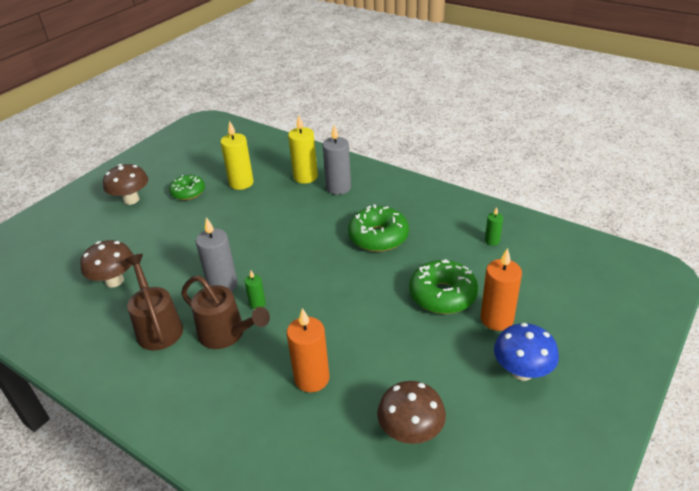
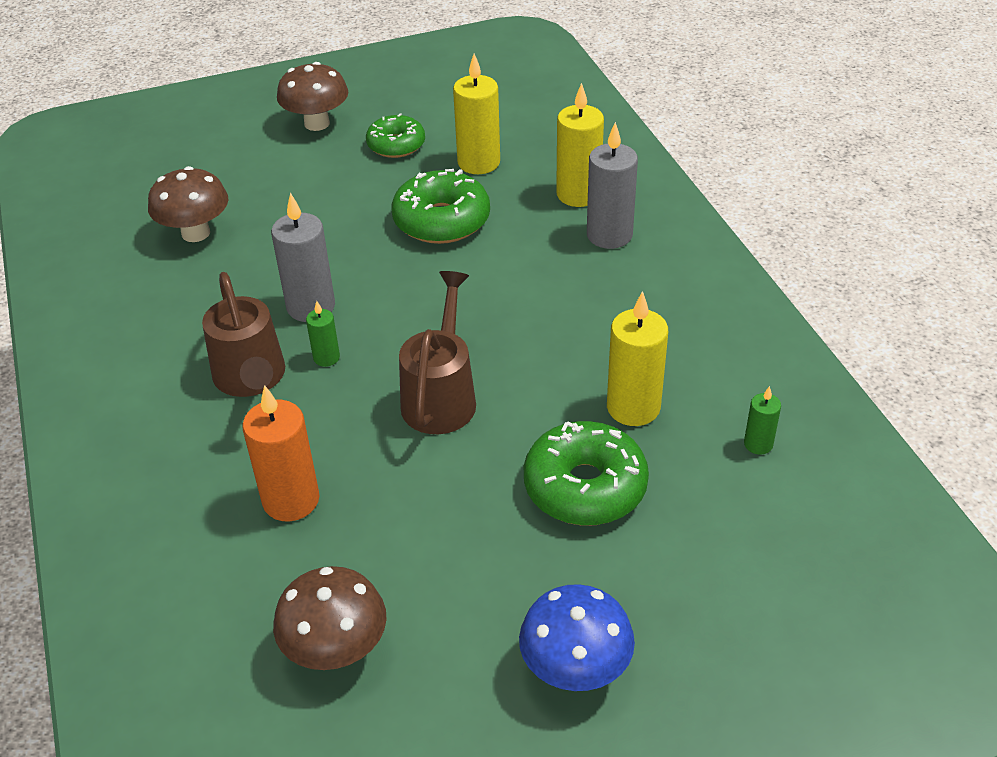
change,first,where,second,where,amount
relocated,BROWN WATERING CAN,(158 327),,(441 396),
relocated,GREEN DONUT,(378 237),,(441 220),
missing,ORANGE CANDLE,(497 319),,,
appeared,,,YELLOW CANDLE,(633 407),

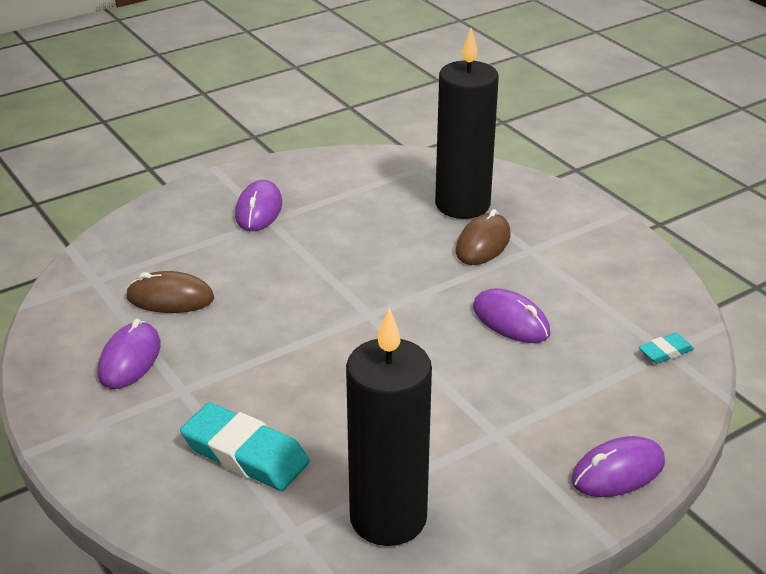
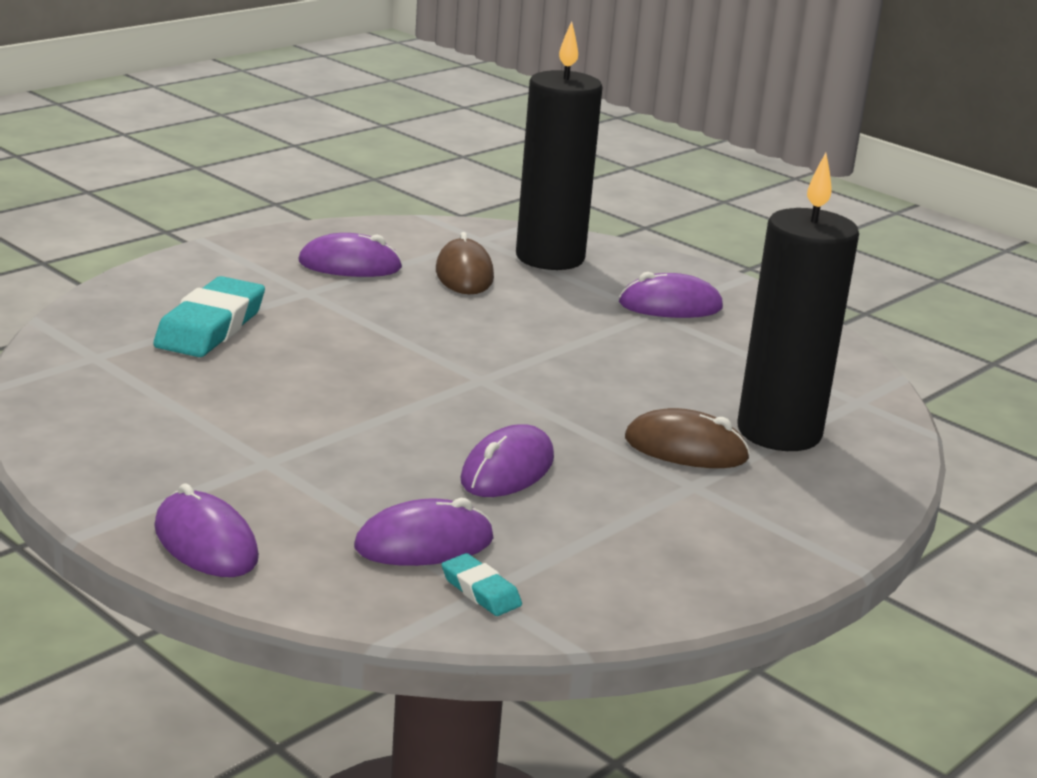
change,first,where,second,where,amount
relocated,BLACK CANDLE,(388 518),,(550 258),
appeared,,,PURPLE MOUSE,(424 543),

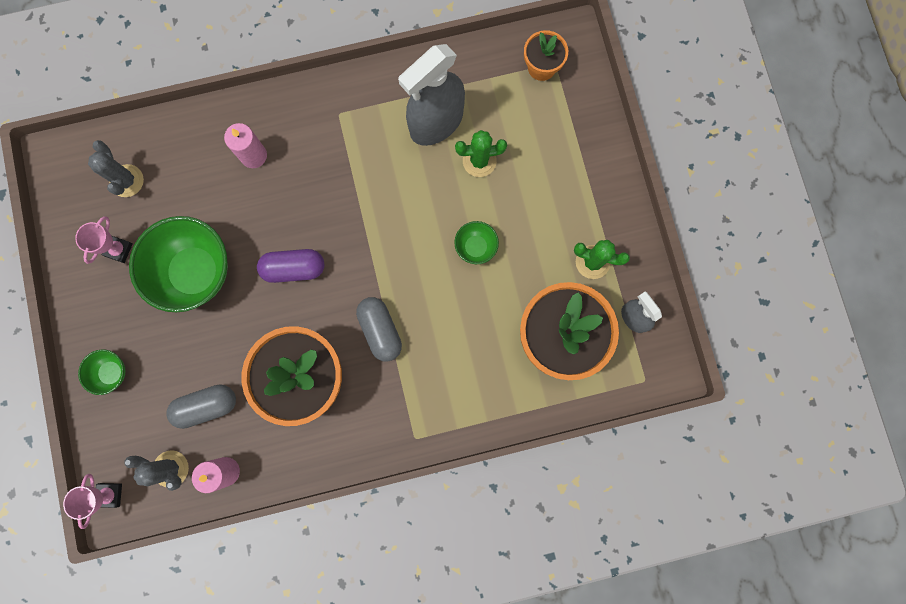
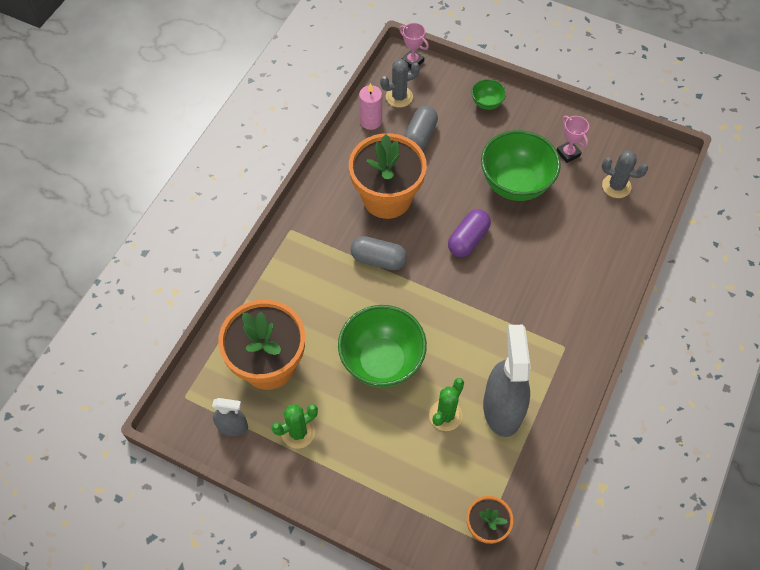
change,first,where,second,where,amount
missing,PINK CANDLE,(253 155),,,
size,GREEN BOWL,(475 247),,(382 361),x2.13

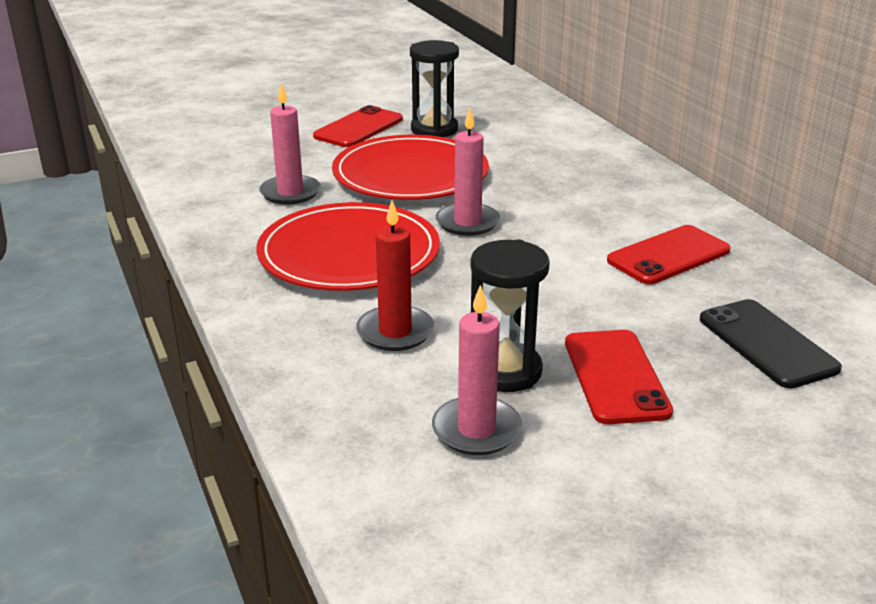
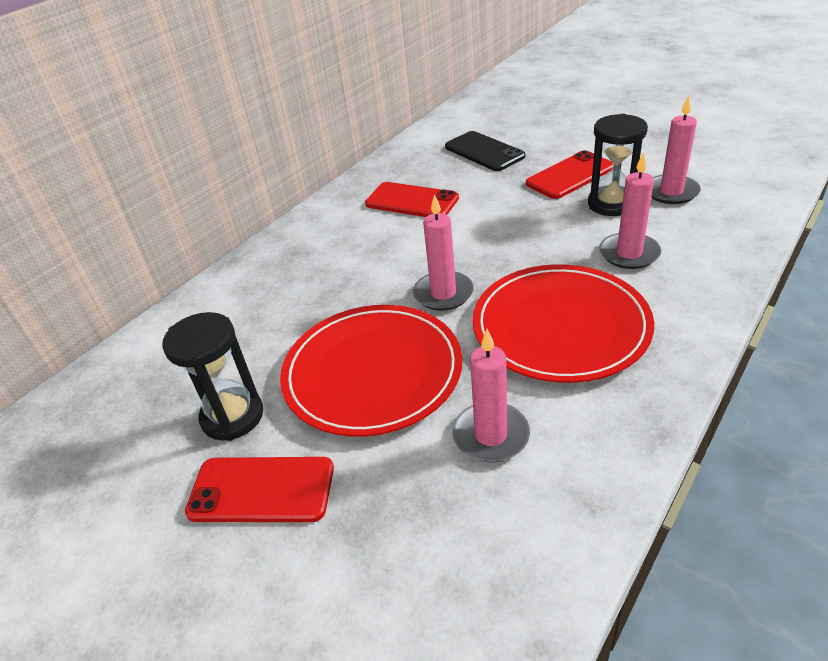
change,first,where,second,where,amount
colour,RED CANDLE,(395 332),PINK CANDLE,(629 253),
spun,BLACK PHONE,(767 344),,(484 152),75 degrees counterclockwise

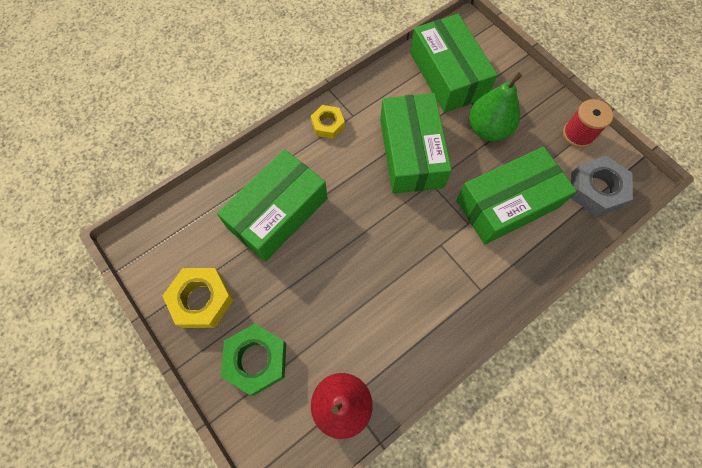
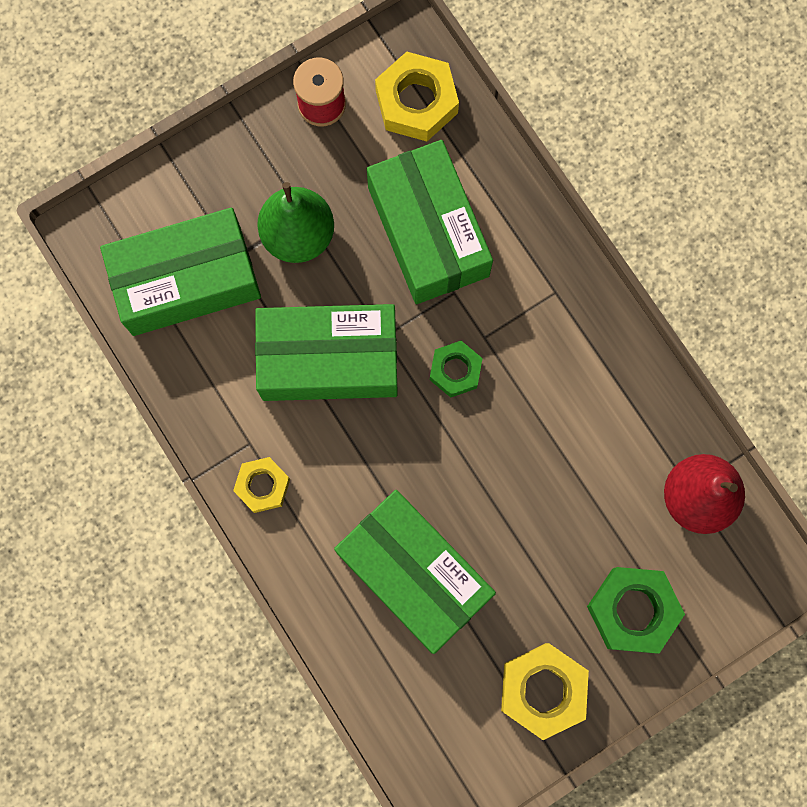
change,first,where,second,where,amount
colour,GREY NUT,(596 189),YELLOW NUT,(416 102),
appeared,,,GREEN NUT,(455 370),

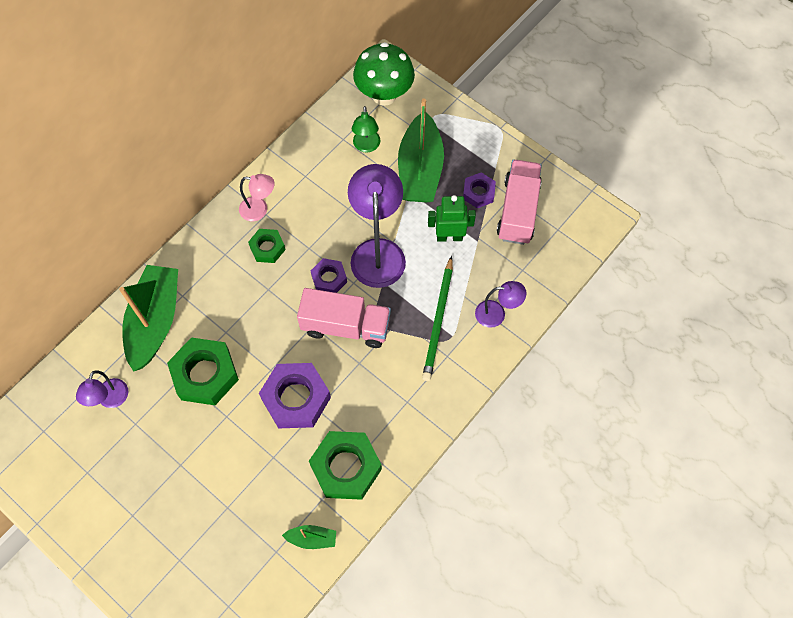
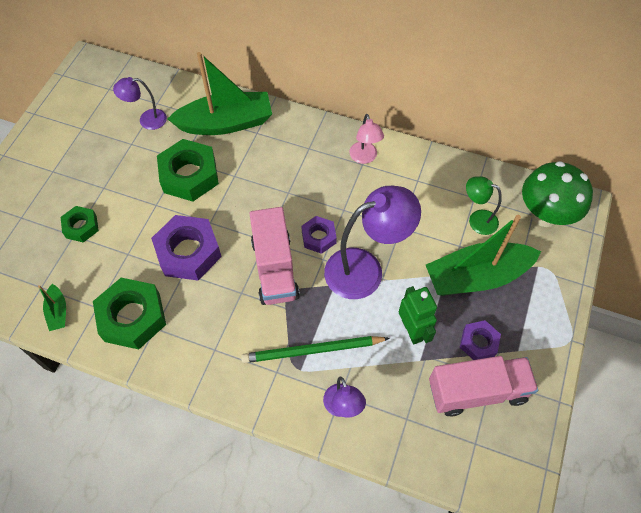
change,first,where,second,where,amount
relocated,GREEN NUT,(267 248),,(81 227),
spun,GREEN LAMP,(366 146),,(477 220),45 degrees clockwise

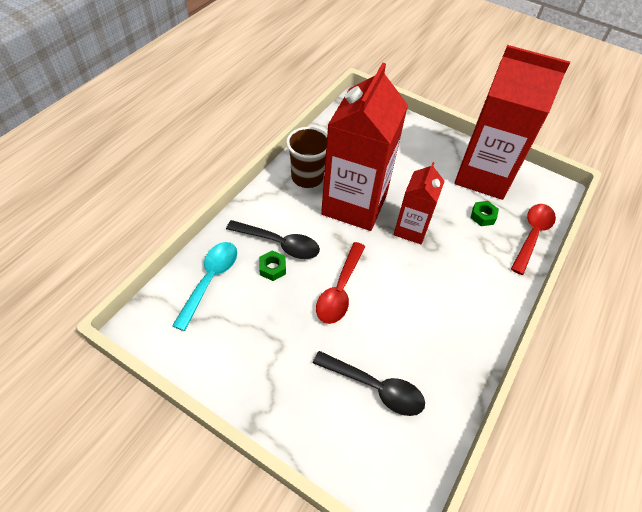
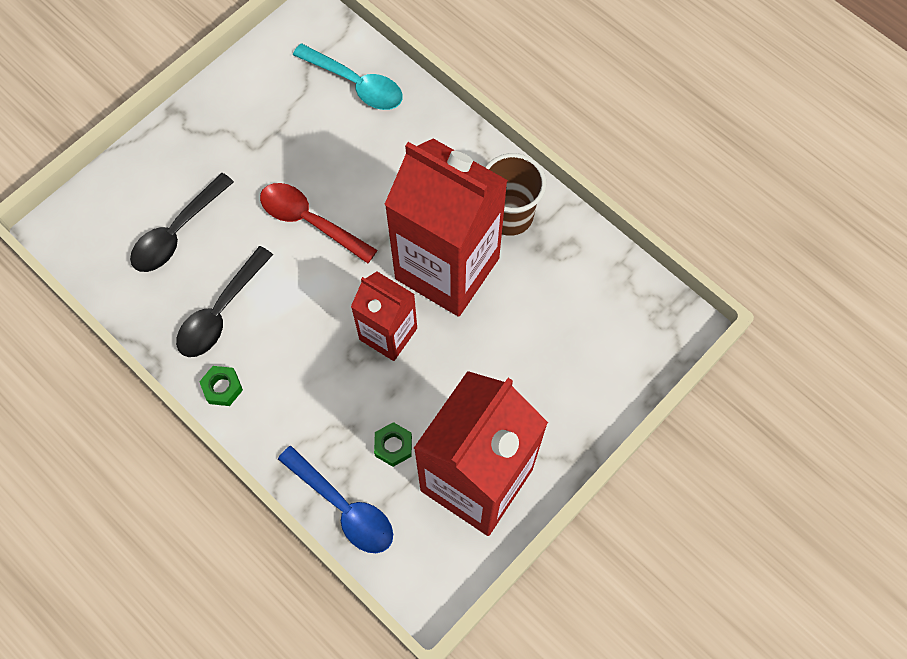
change,first,where,second,where,amount
relocated,BLACK SPOON,(279 244),,(221 312),
relocated,GREEN NUT,(272 268),,(222 388),
colour,RED SPOON,(532 235),BLUE SPOON,(344 507),

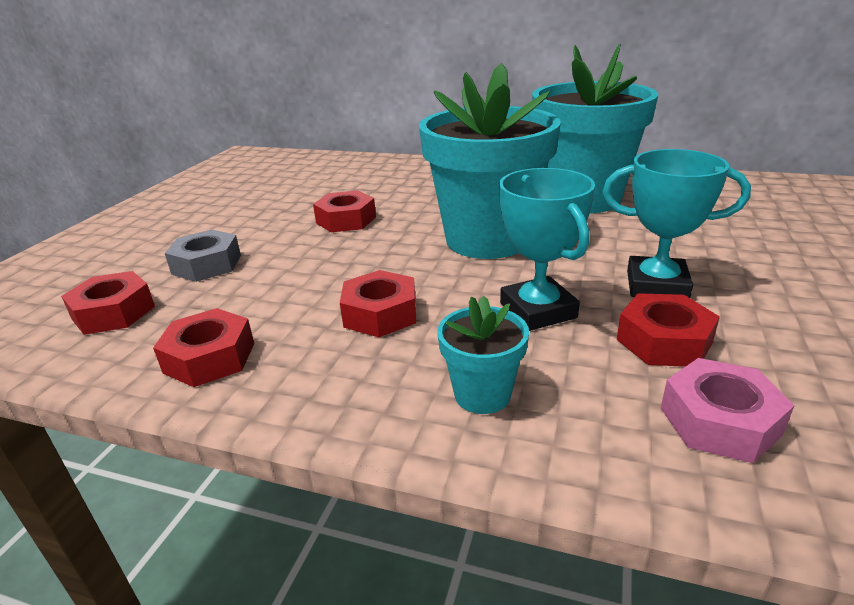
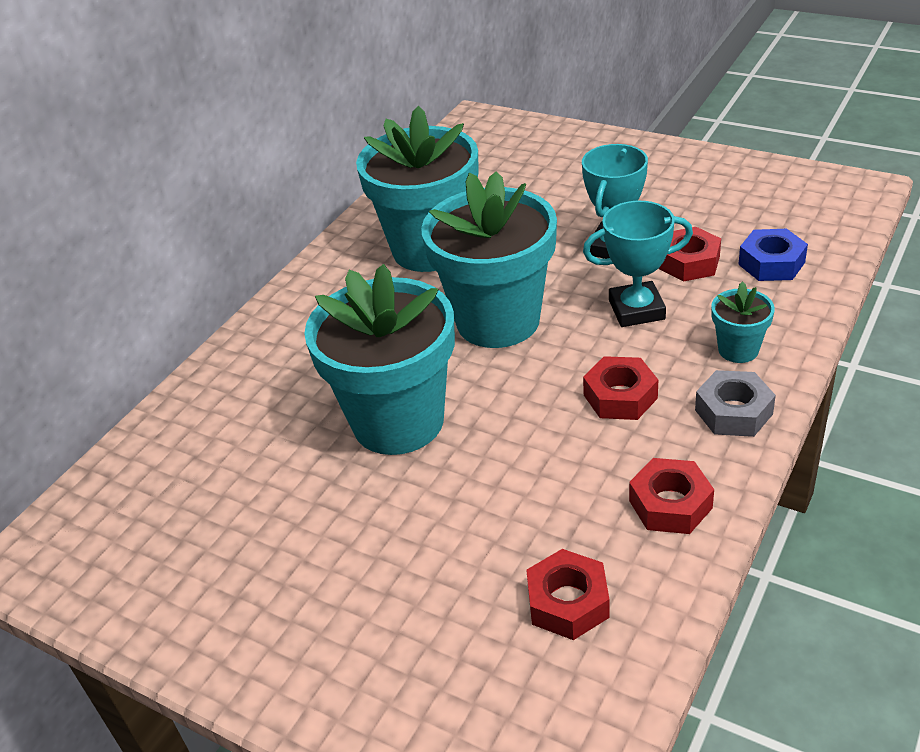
change,first,where,second,where,amount
relocated,GREY NUT,(207 265),,(733 412),
exchanged,RED NUT,(346 220),TURQUOISE FLOWER POT,(398 421),
colour,PINK NUT,(719 421),BLUE NUT,(771 263),

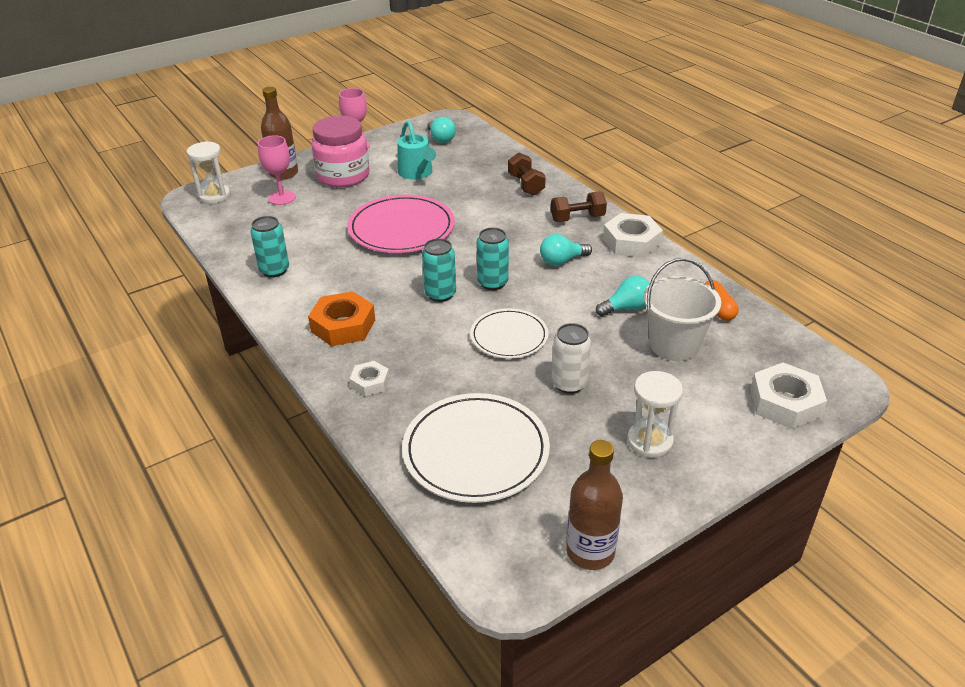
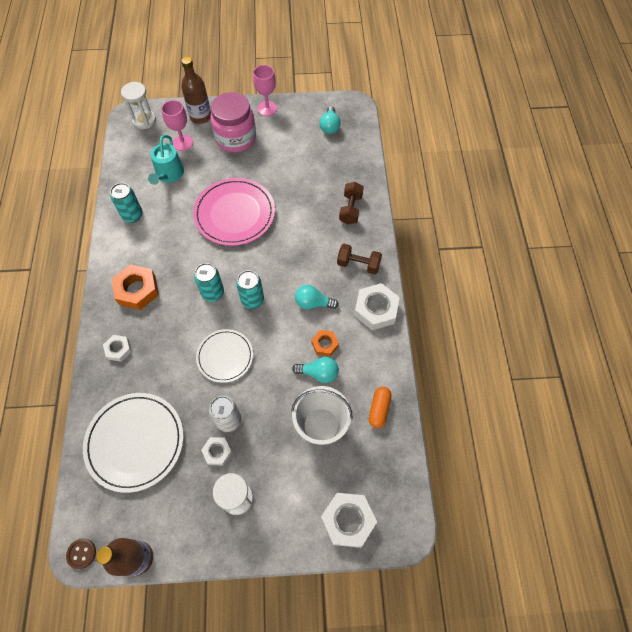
change,first,where,second,where,amount
relocated,TURQUOISE WATERING CAN,(417 173),,(169 174),
appeared,,,BROWN BUTTON,(81 553),
appeared,,,WHITE NUT,(217 452),
appeared,,,ORANGE NUT,(325 344),

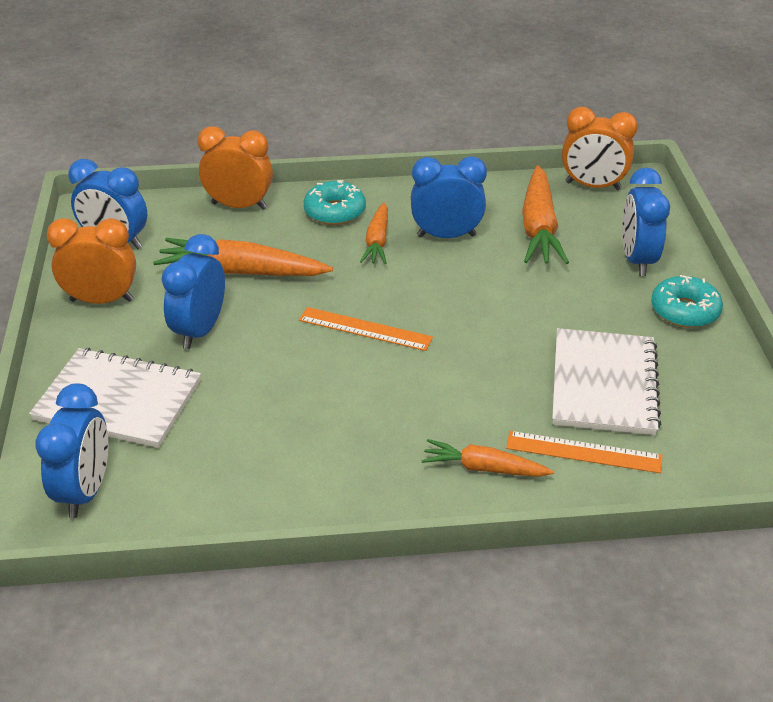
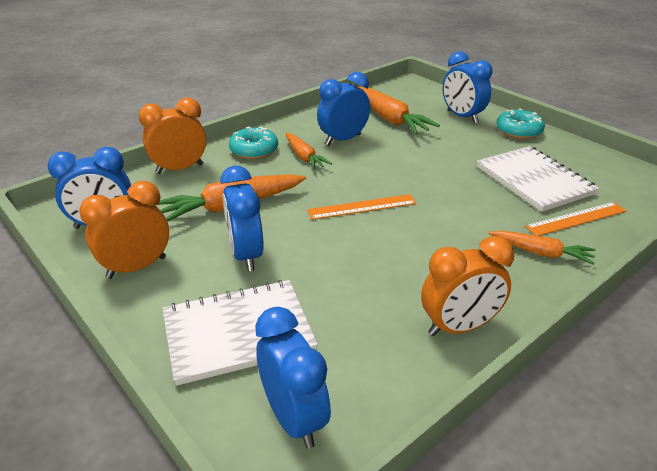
change,first,where,second,where,amount
spun,ORANGE CARROT,(484 468),,(541 253),135 degrees counterclockwise
relocated,ORANGE CLOCK,(593 186),,(459 327),

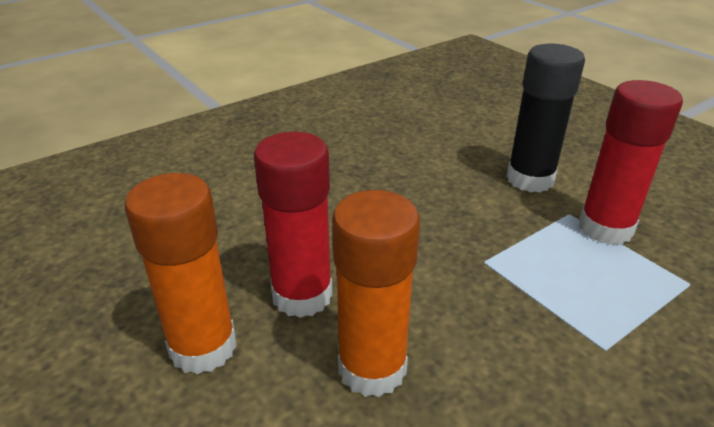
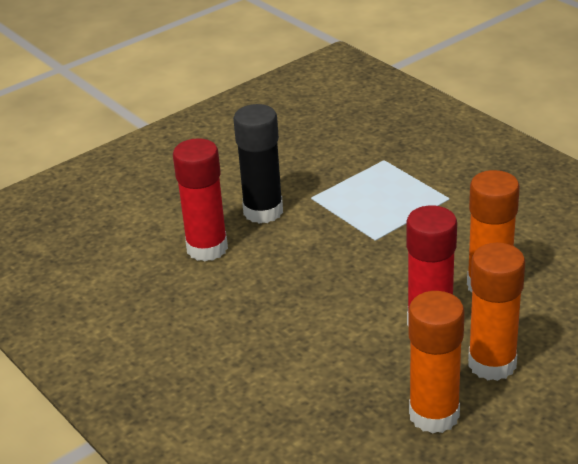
change,first,where,second,where,amount
relocated,RED GLUE STICK,(605 228),,(207 248),
appeared,,,ORANGE GLUE STICK,(434 415),

